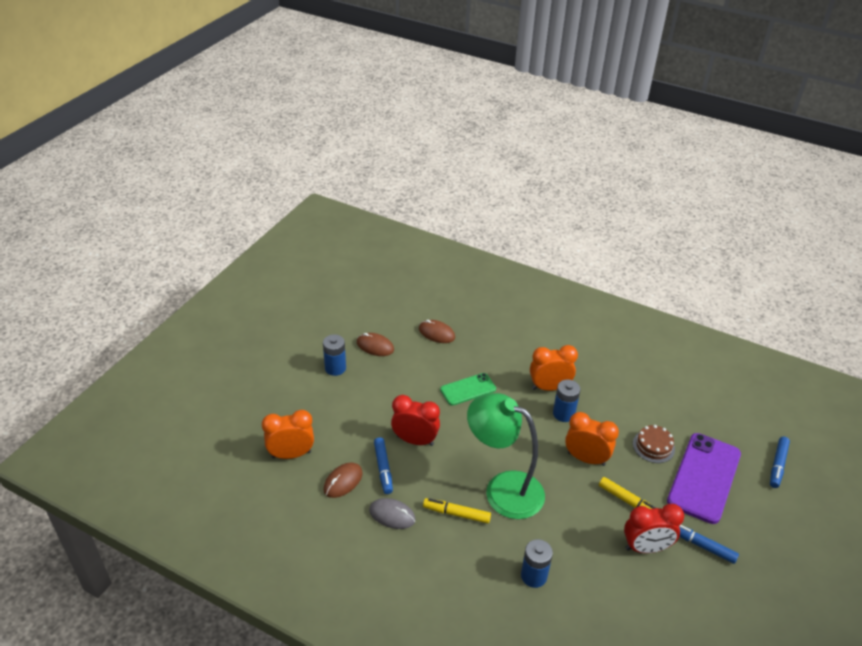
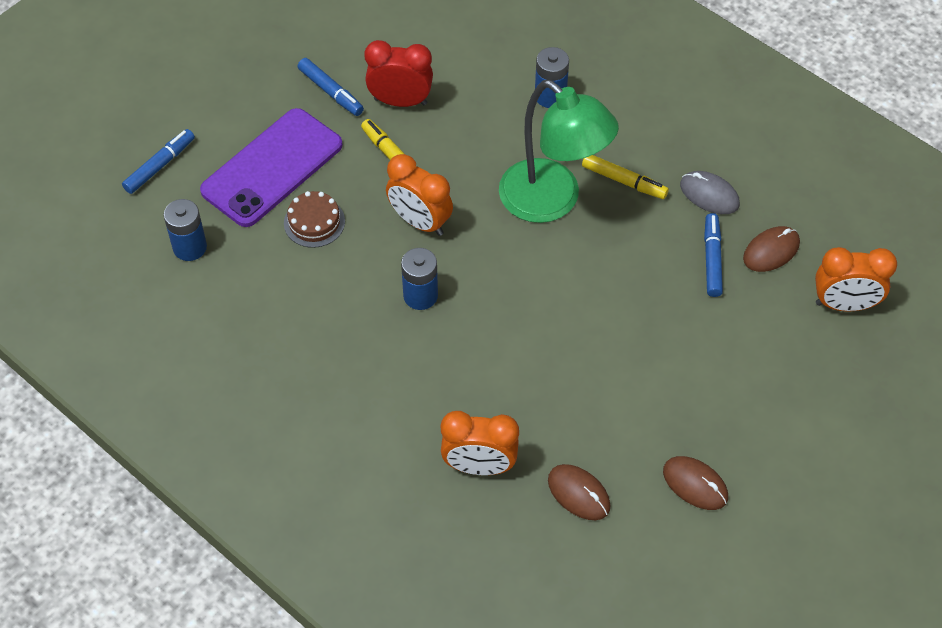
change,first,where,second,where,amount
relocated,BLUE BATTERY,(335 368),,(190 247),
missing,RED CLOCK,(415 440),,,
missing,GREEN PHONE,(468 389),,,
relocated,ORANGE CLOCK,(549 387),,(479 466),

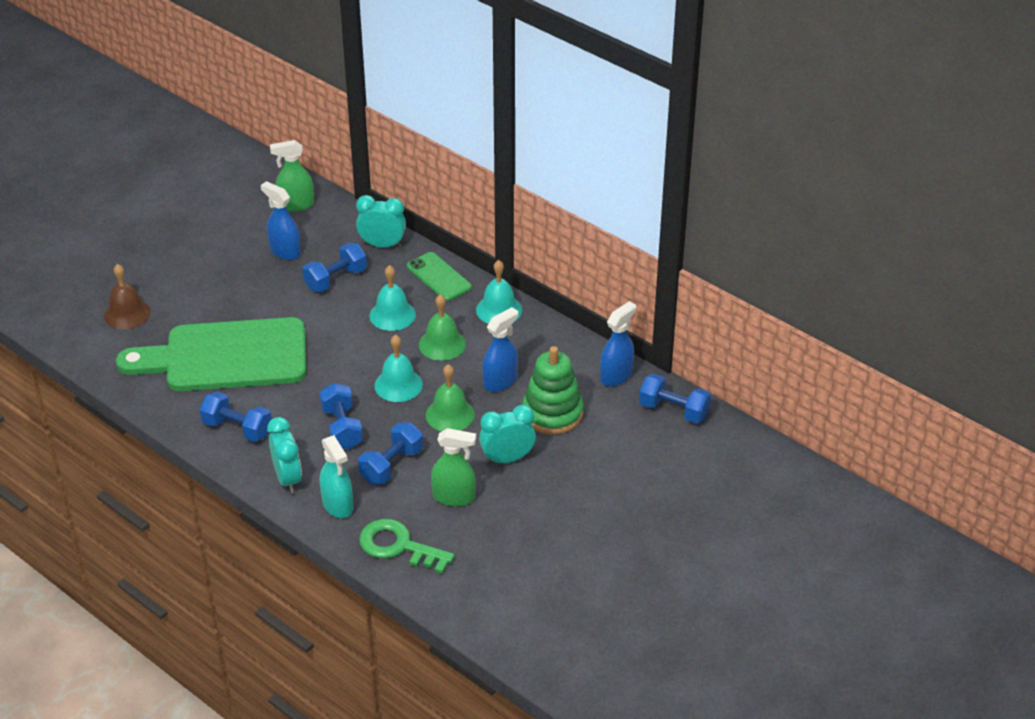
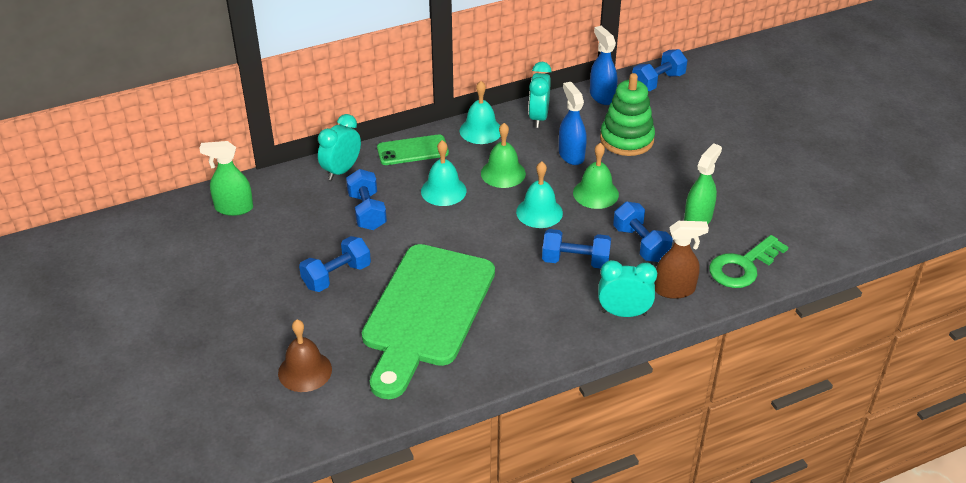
change,first,where,second,where,amount
relocated,BLUE DUMBBELL,(237 429),,(336 276),
missing,BLUE SPRAY BOTTLE,(285 251),,,
spun,GREEN SPRAY BOTTLE,(296 205),,(233 208),75 degrees clockwise
colour,TURQUOISE SPRAY BOTTLE,(338 505),BROWN SPRAY BOTTLE,(674 290),
relocated,TURQUOISE CLOCK,(507 459),,(538 118),

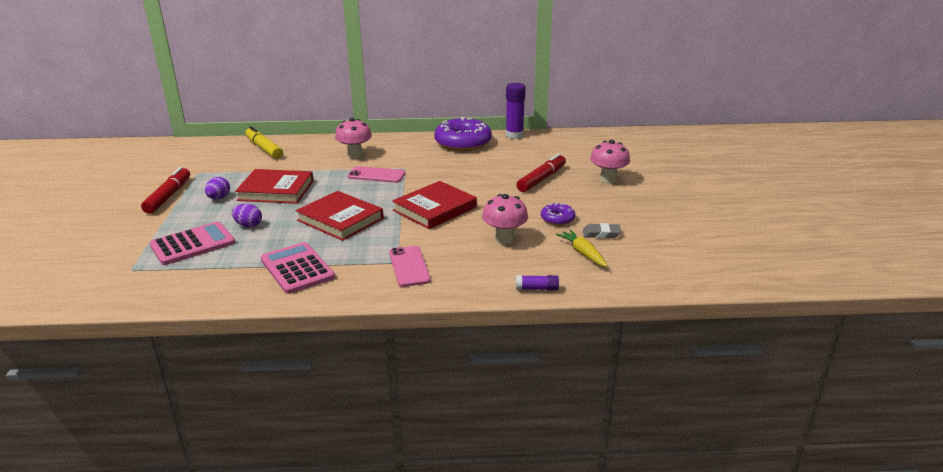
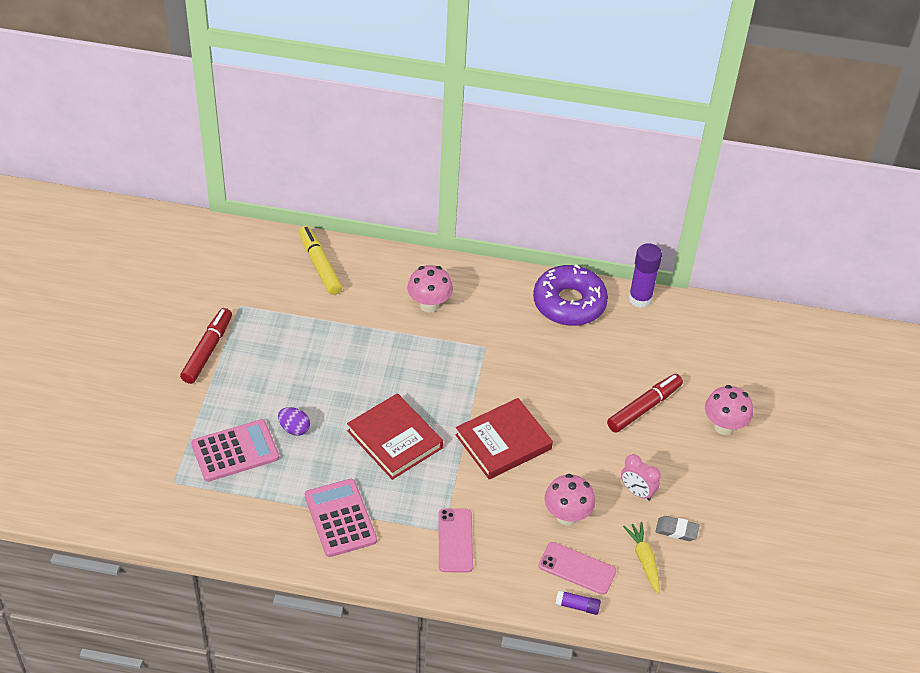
change,first,where,second,where,amount
missing,PURPLE EGG,(219 198),,,
missing,RED BOOK,(276 190),,,
relocated,PINK PHONE,(376 175),,(577 568),
exchanged,PURPLE DONUT,(557 219),PINK CLOCK,(637 492),

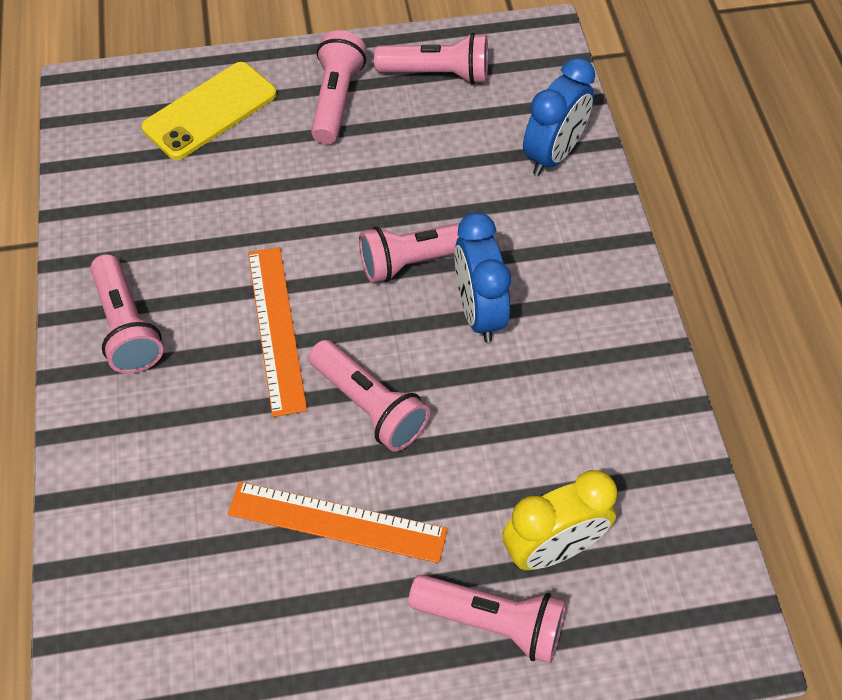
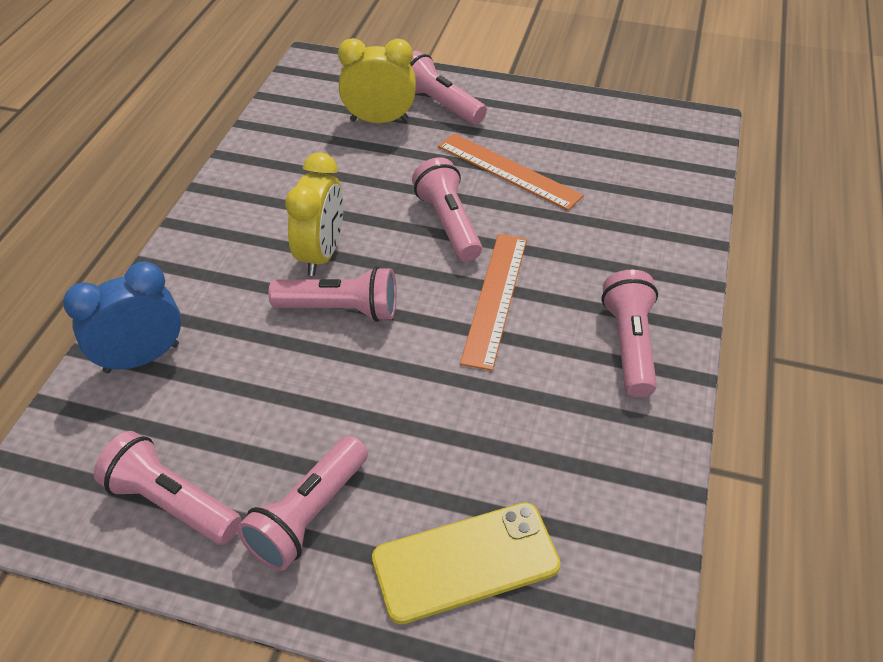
change,first,where,second,where,amount
colour,BLUE CLOCK,(478 312),YELLOW CLOCK,(322 254),

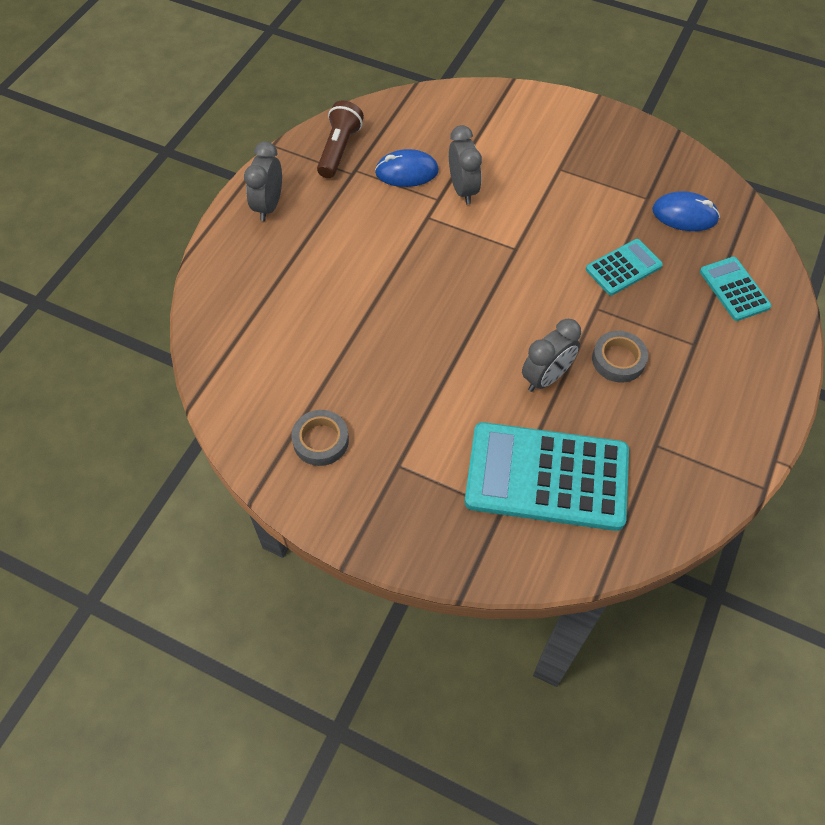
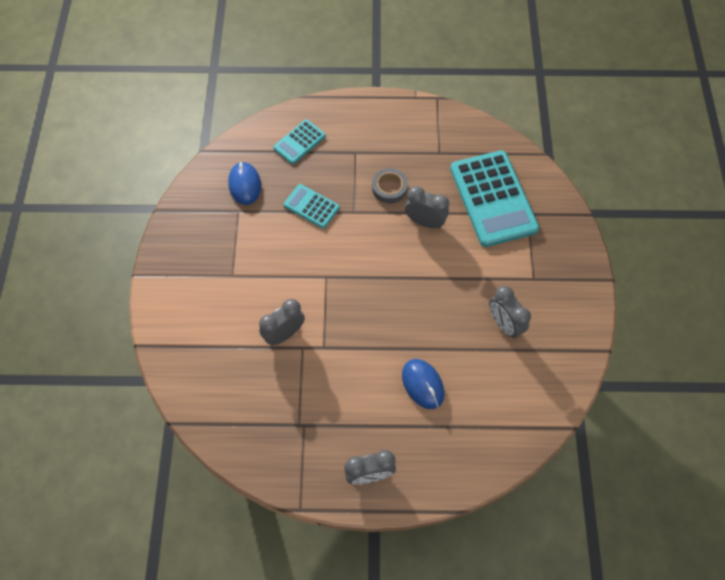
change,first,where,second,where,amount
missing,GREY TAPE,(321 440),,,
missing,BROWN FLASHLIGHT,(339 149),,,
relocated,BLUE MOUSE,(406 172),,(422 384),
appeared,,,GREY CLOCK,(504 324),

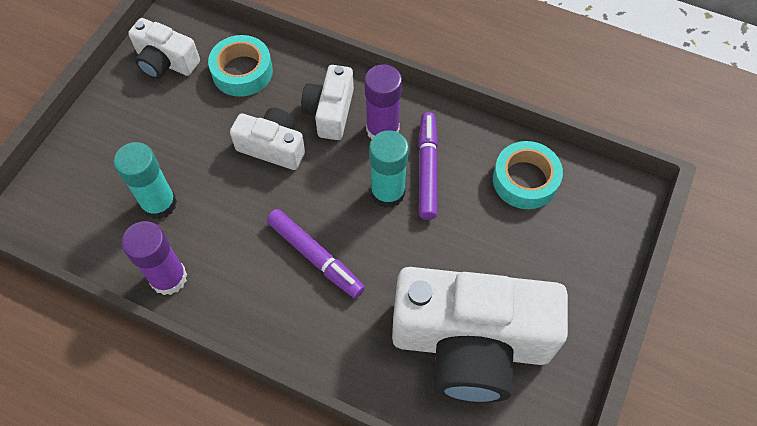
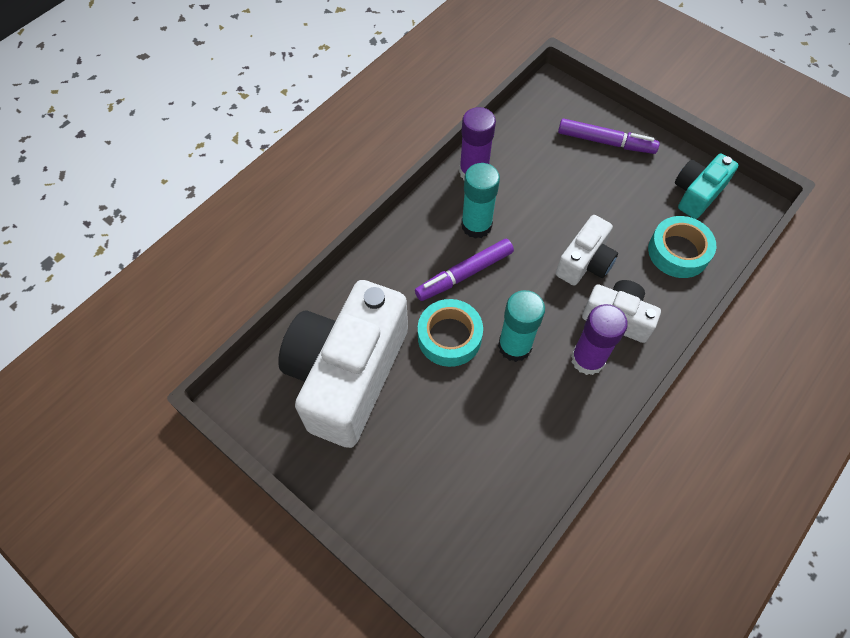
change,first,where,second,where,amount
relocated,TURQUOISE GLUE STICK,(159 204),,(476 225),
colour,WHITE CAMERA,(166 62),TURQUOISE CAMERA,(697 193),
relocated,PURPLE MARKER,(427 169),,(605 142),
relocated,TURQUOISE TAPE,(525 180),,(449 337),

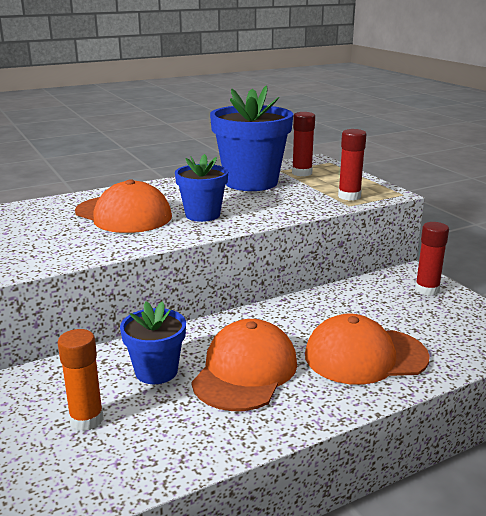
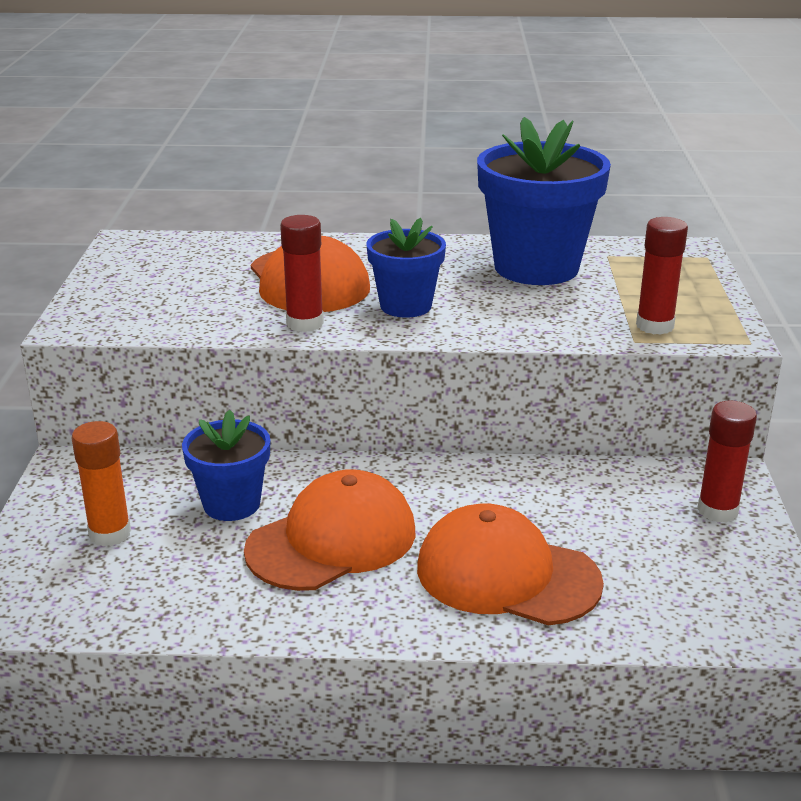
change,first,where,second,where,amount
relocated,RED GLUE STICK,(302 173),,(305 323),

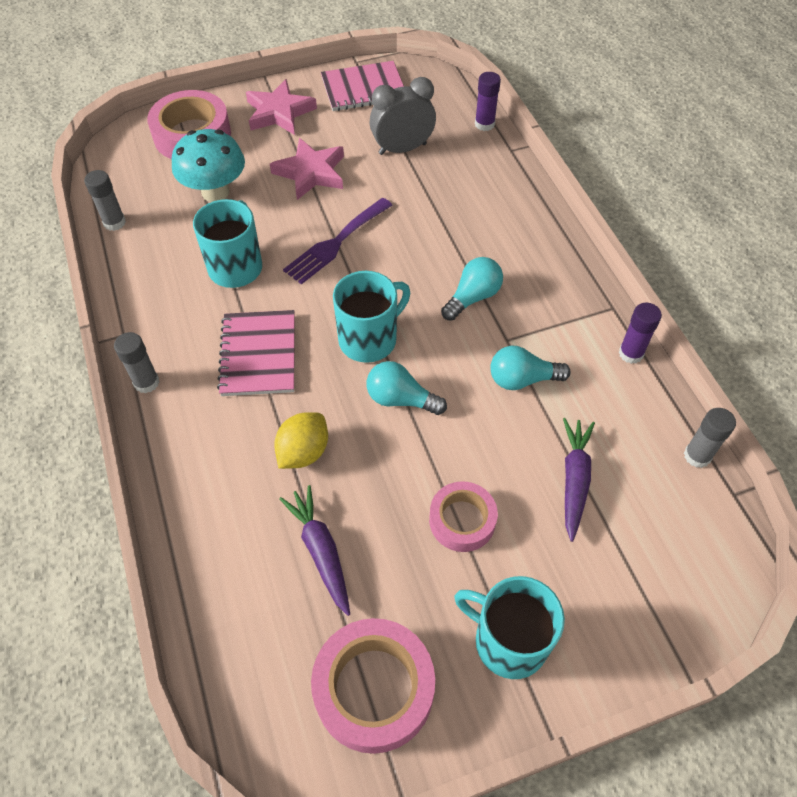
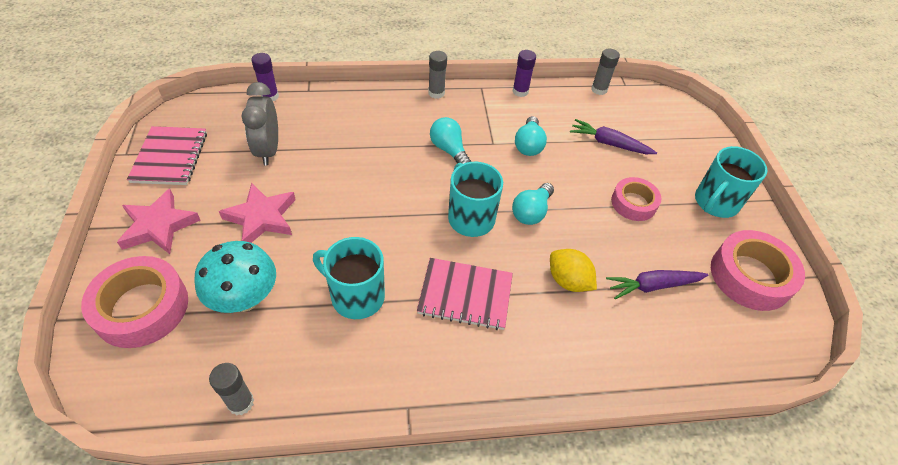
change,first,where,second,where,amount
relocated,GREY GLUE STICK,(146 382),,(436 93),
missing,PURPLE FORK,(335 243),,,

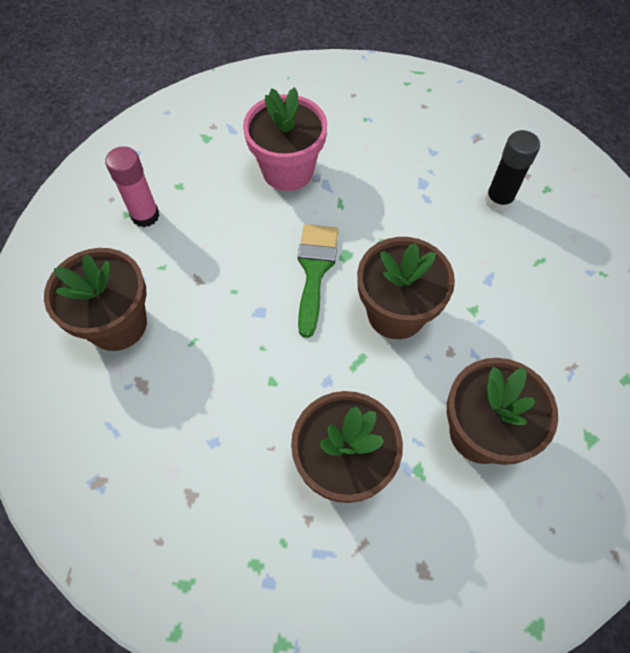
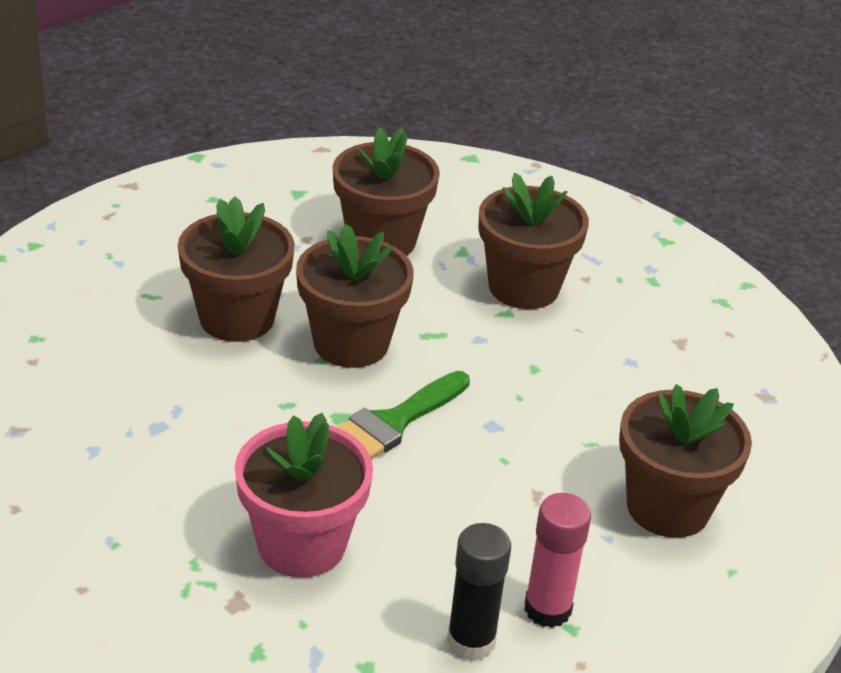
change,first,where,second,where,amount
relocated,BLACK GLUE STICK,(498 200),,(471 641),
appeared,,,BROWN FLOWER POT,(237 318),

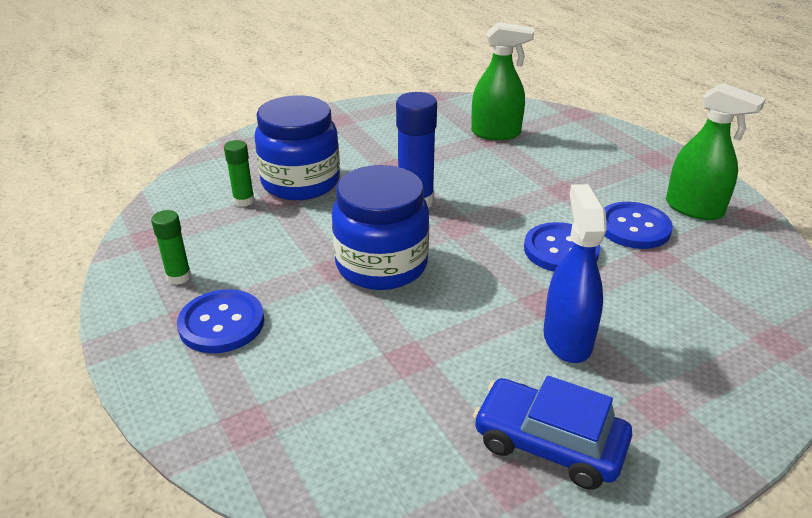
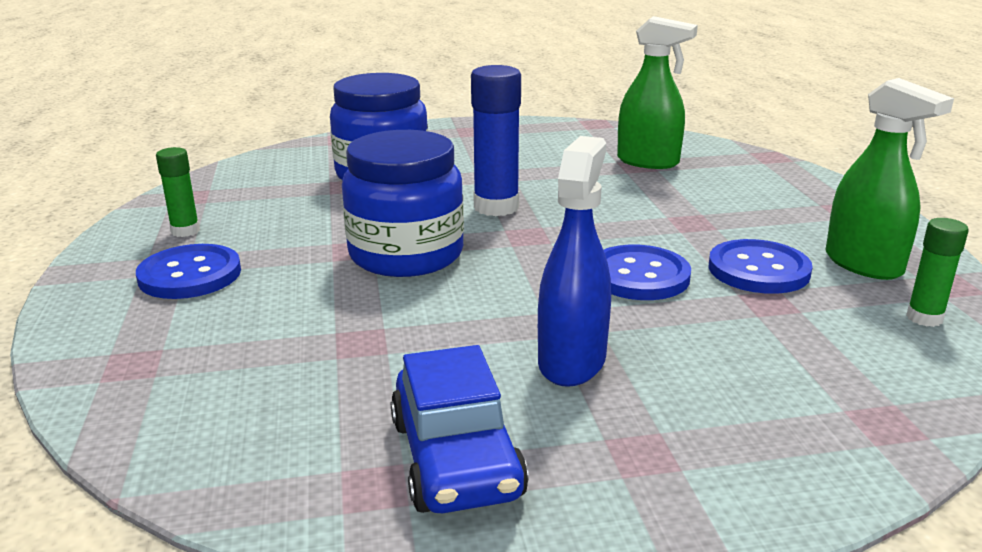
change,first,where,second,where,amount
relocated,GREEN GLUE STICK,(244 201),,(924 318),
spun,BLUE CAR,(549 444),,(456 458),150 degrees counterclockwise

